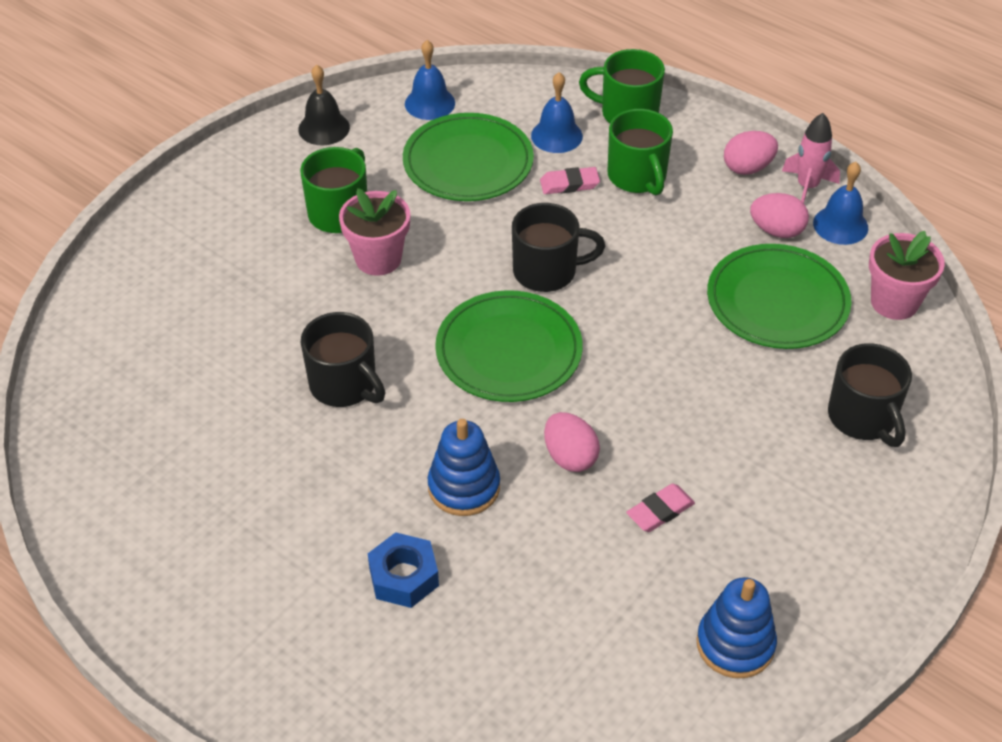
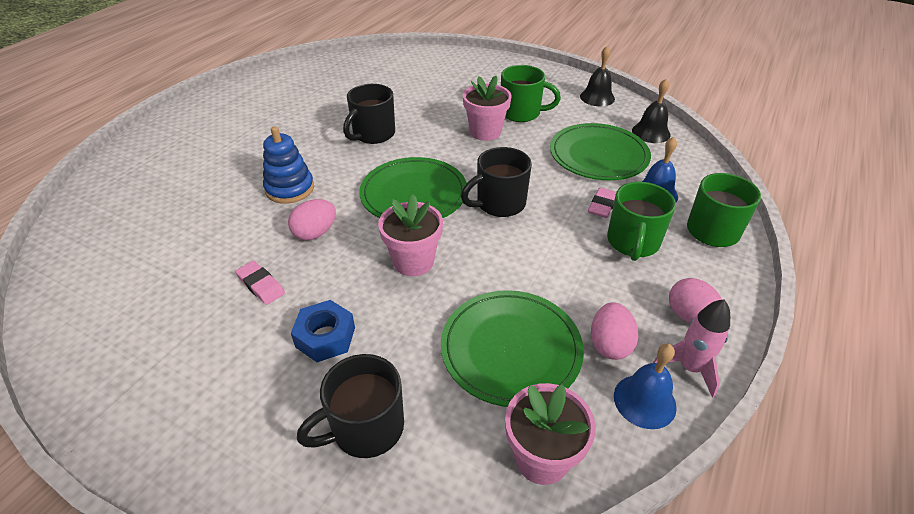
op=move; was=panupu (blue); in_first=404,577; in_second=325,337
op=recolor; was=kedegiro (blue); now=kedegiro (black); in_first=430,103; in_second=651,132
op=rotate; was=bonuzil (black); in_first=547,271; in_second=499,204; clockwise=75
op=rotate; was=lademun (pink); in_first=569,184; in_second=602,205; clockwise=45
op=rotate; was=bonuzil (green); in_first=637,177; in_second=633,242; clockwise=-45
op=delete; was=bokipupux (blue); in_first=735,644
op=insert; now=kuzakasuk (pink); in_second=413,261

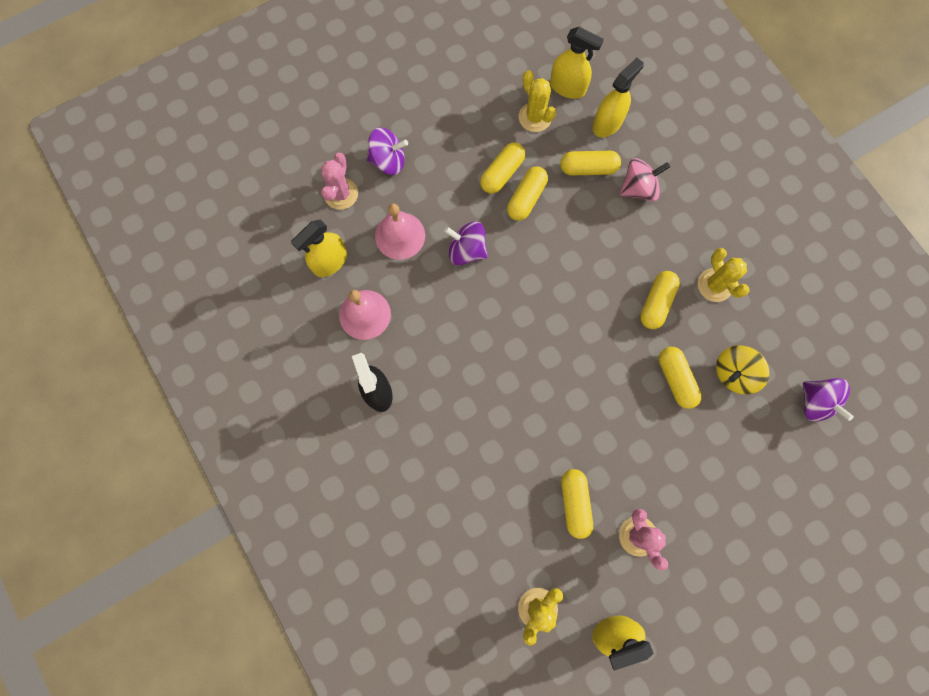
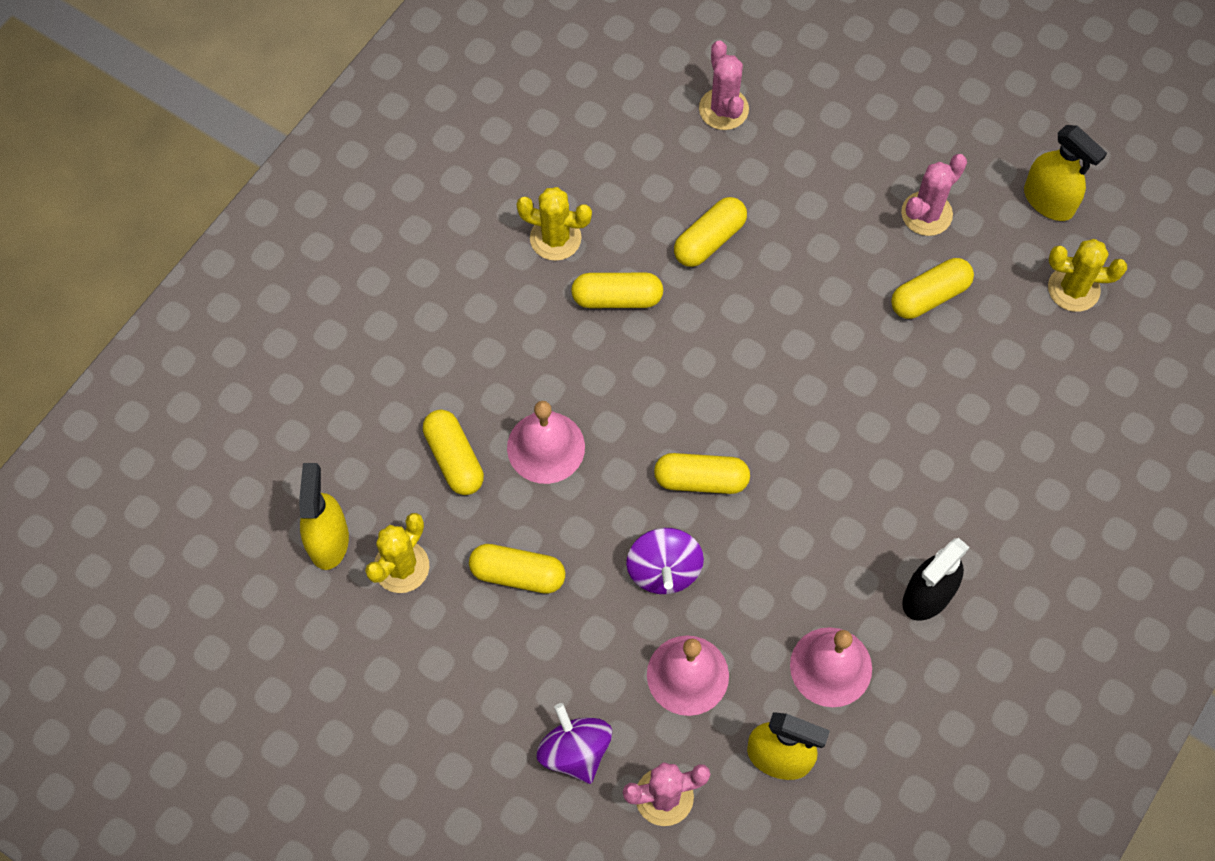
op=move; was=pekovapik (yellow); in_first=526,198; in_second=701,480
op=delete; was=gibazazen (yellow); in_first=607,123
op=delete; was=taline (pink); in_first=638,189
op=rotate; was=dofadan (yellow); in_first=715,285; in_second=555,238; clockwise=60
op=delete; was=taline (yellow); in_first=733,373
op=delete; was=taline (purple); in_first=815,402
op=insert; now=kedegiro (pink); in_second=546,447
op=insert; now=dofadan (pink); in_second=723,109

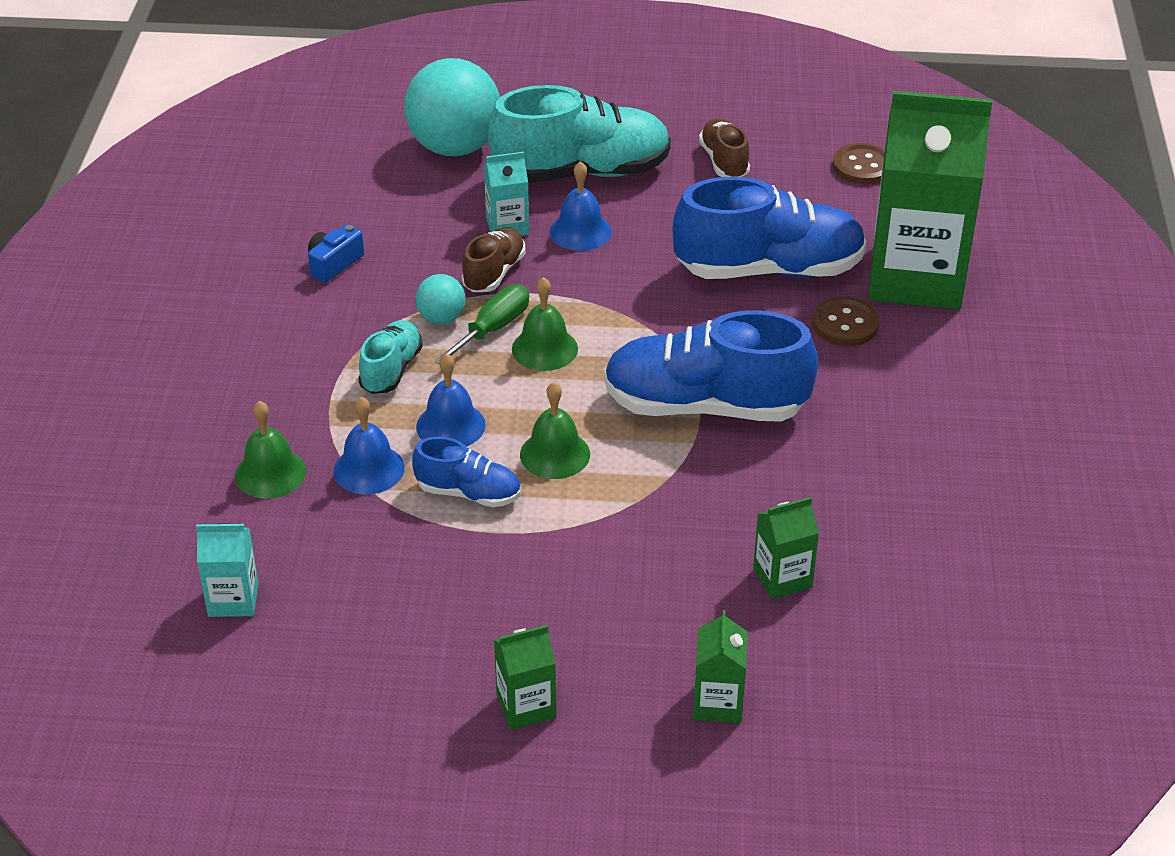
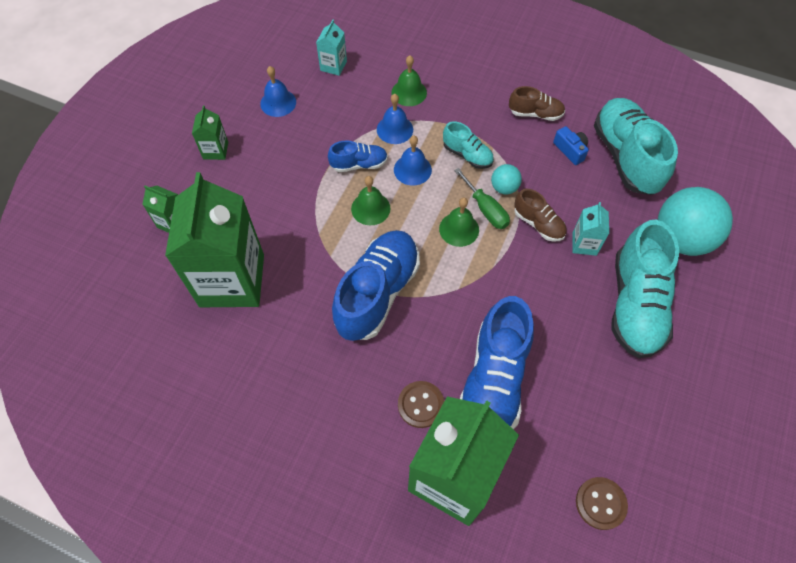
op=rotate; was=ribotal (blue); in_first=469,493; in_second=359,164; clockwise=-135
op=move; was=kedegiro (blue); in_first=580,231; in_second=278,103
op=move; was=ribotal (brown); in_first=724,161; in_second=535,114
op=resize; was=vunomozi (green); in_first=782,578; in_second=232,280; ratio=2.38
op=insert; now=ribotal (turquoise); in_second=625,157

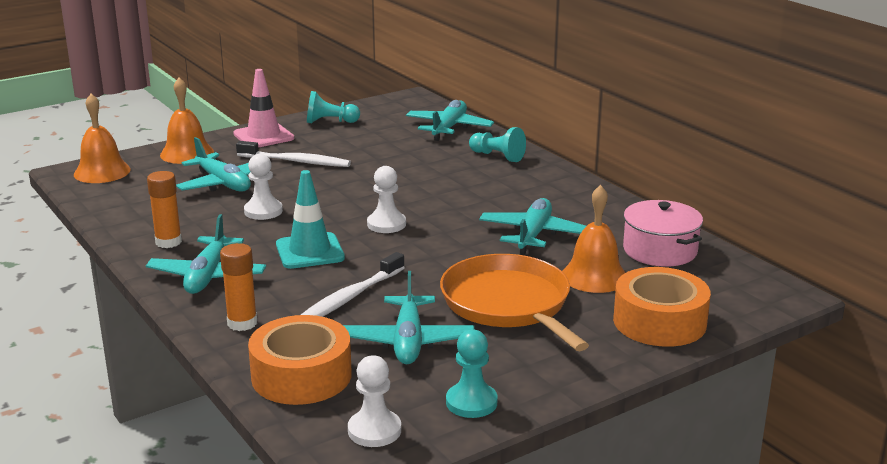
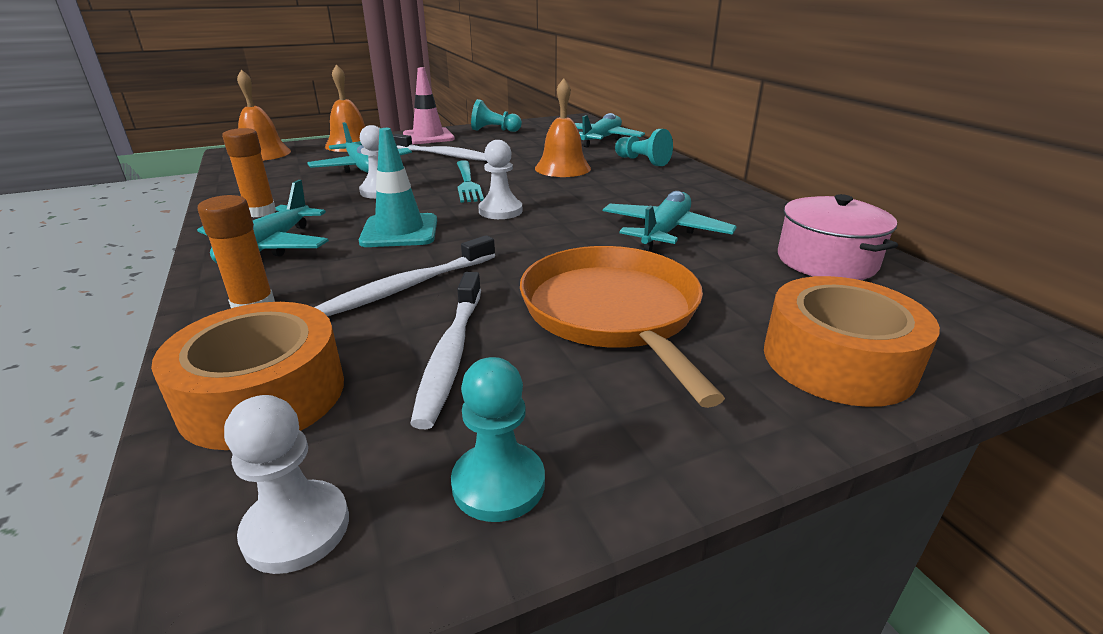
op=replace; was=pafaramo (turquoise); now=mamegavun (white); in_first=408,341; in_second=451,354
op=move; was=kedegiro (orange); in_first=594,276; in_second=562,168
op=insert; now=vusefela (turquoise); in_second=467,183

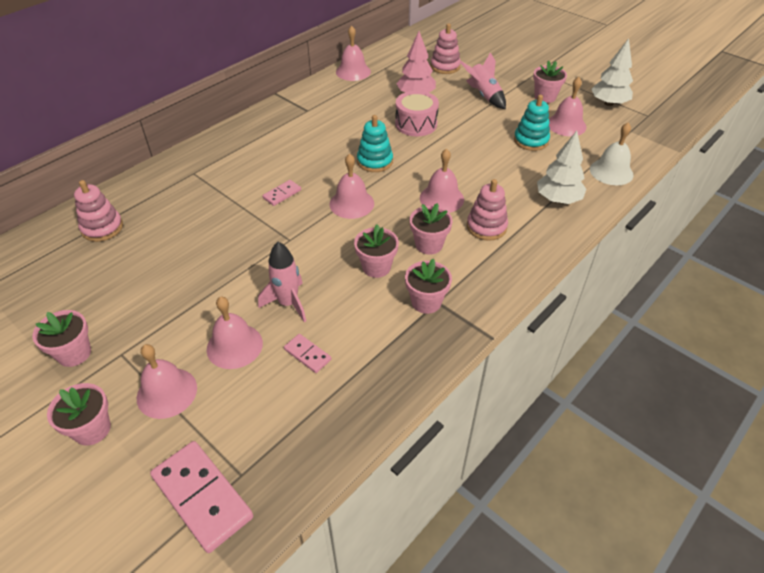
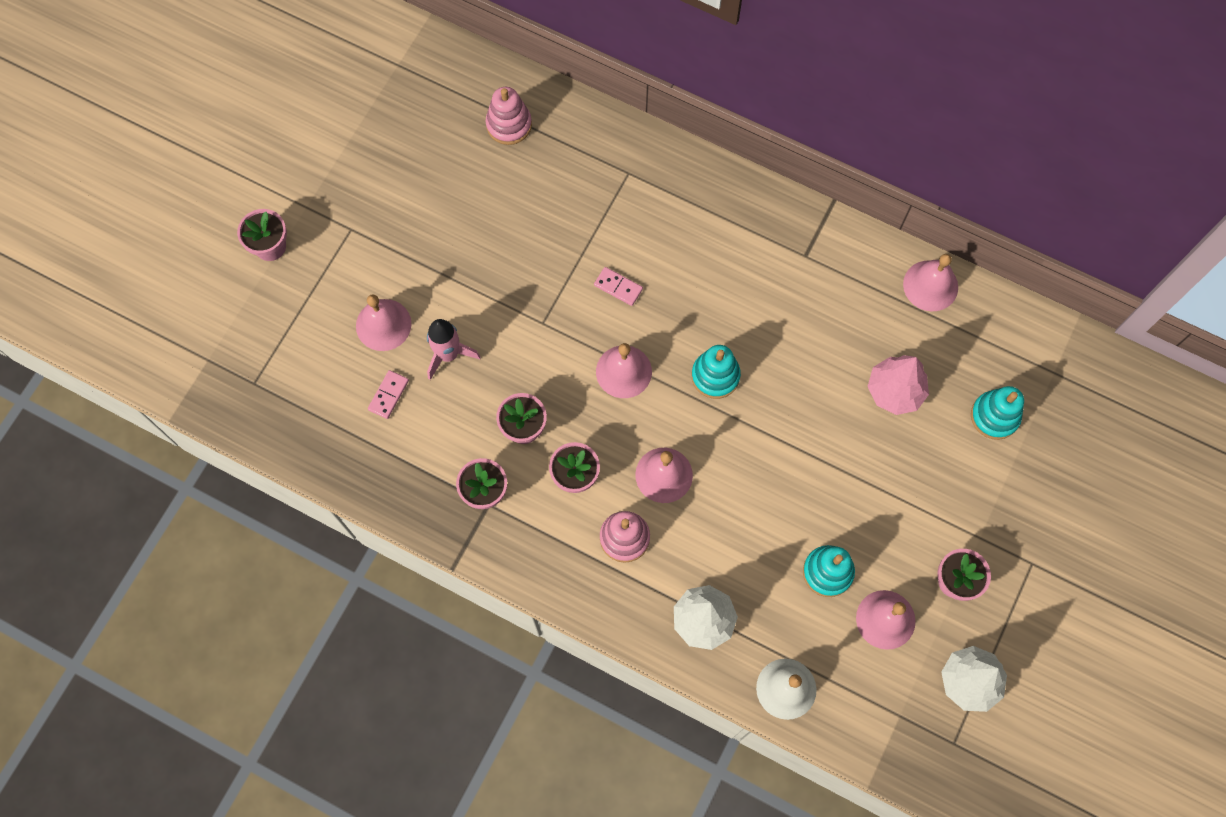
op=delete; was=kuzakasuk (pink); in_first=74,353
op=delete; was=kedegiro (pink); in_first=167,392
op=delete; was=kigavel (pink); in_first=202,497
op=delete; was=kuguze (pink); in_first=416,124
op=recolor; was=bokipupux (pink); now=bokipupux (turquoise); in_first=445,66; in_second=994,416
op=delete; was=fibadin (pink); in_first=484,95

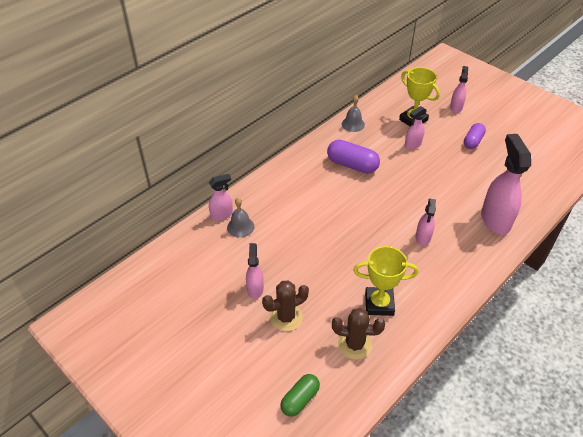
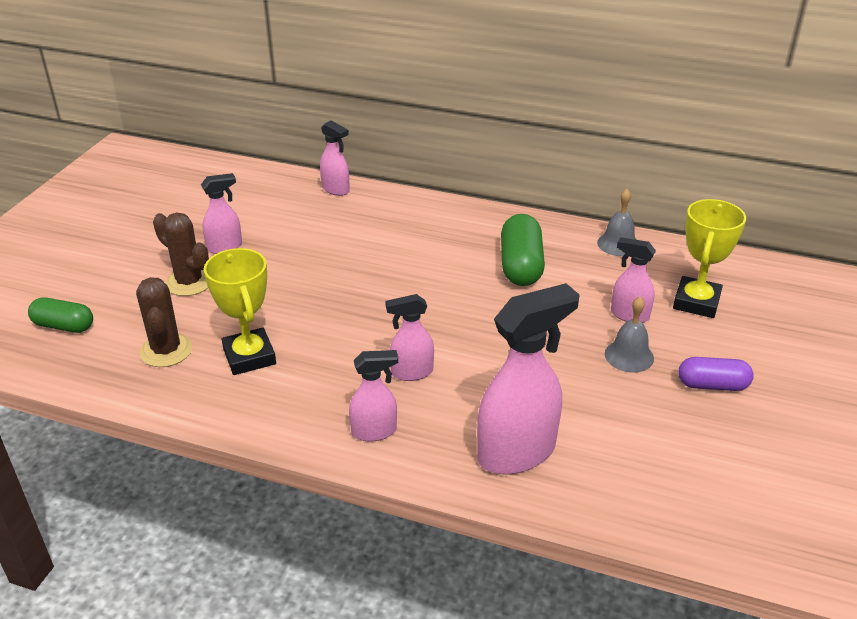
op=move; was=kedegiro (grey); in_first=240,227; in_second=629,356
op=recolor; was=pekovapik (purple); now=pekovapik (green); in_first=352,165; in_second=520,266
op=move; was=gibazazen (pink); in_first=456,107; in_second=374,431

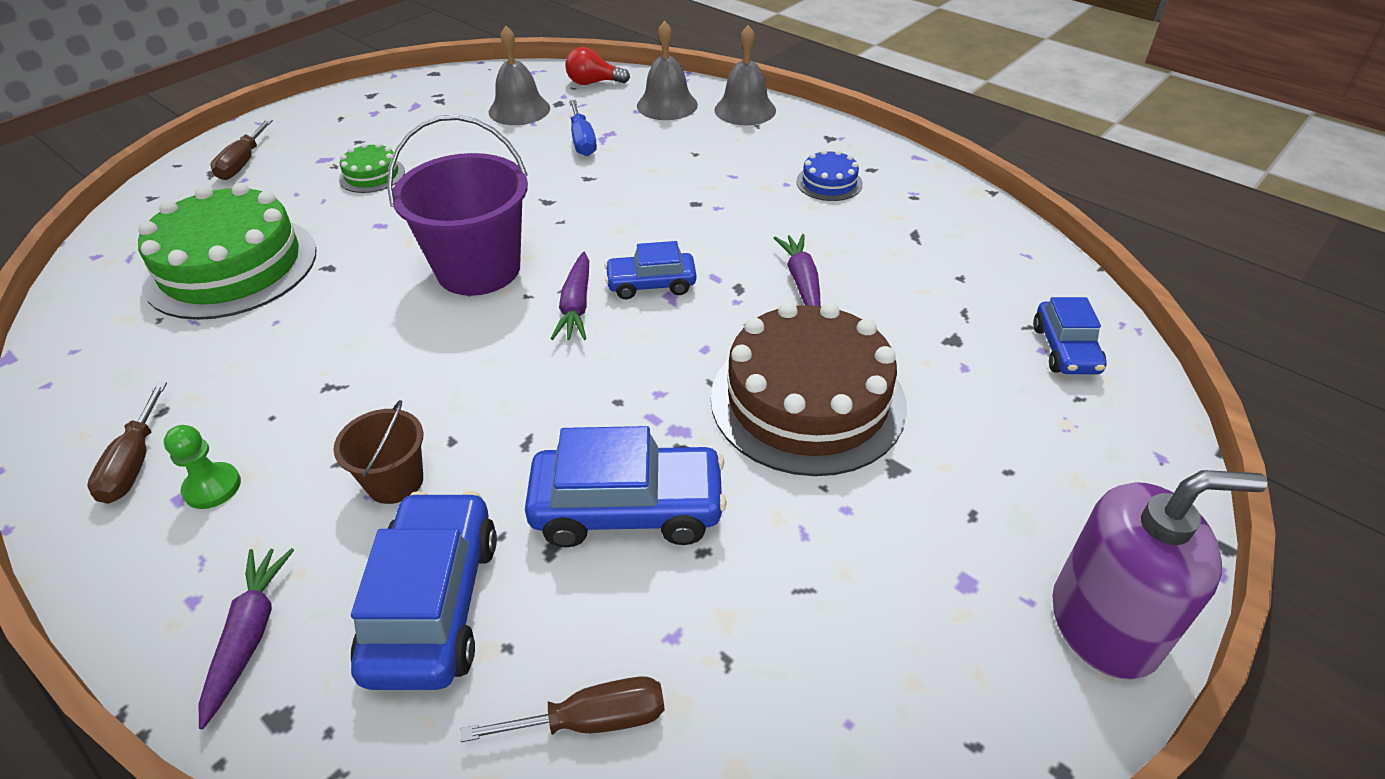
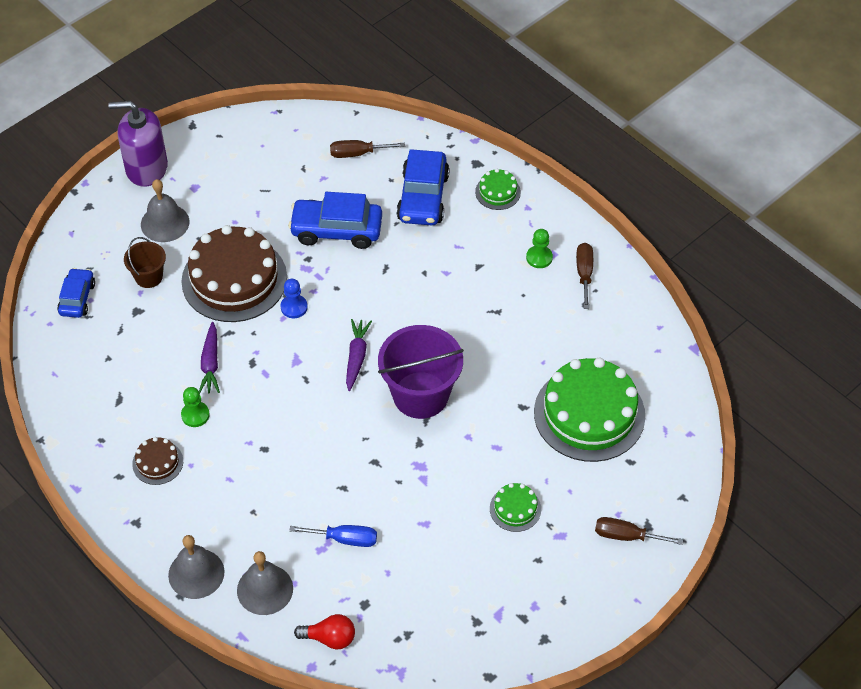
op=replace; was=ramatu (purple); now=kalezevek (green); in_first=249,635; in_second=498,192
op=rotate; was=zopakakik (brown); in_first=243,163; in_second=626,536; clockwise=-90
op=move; was=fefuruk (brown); in_first=395,481; in_second=149,277
op=move; was=kedegiro (grey); in_first=519,110; in_second=165,223
op=rotate; was=zopakakik (blue); in_first=582,141; in_second=344,539; clockwise=105
op=delete; was=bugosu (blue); in_first=651,284
op=recolor; was=kalezevek (blue); now=kalezevek (brown); in_first=829,182; in_second=157,462
op=insert; now=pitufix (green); in_second=195,415
op=insert; now=pitufix (blue); in_second=294,307

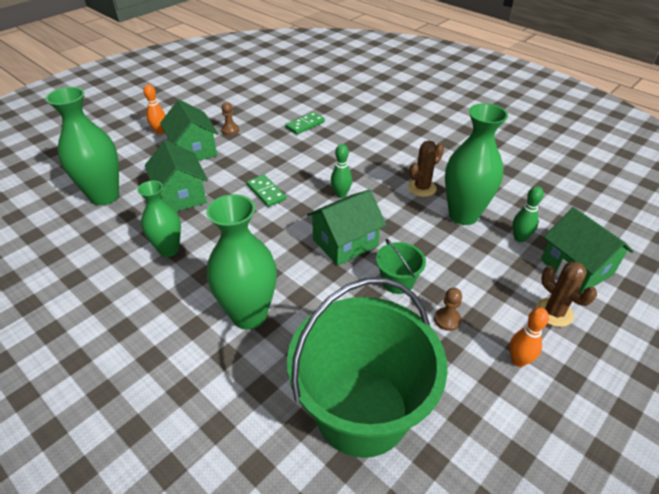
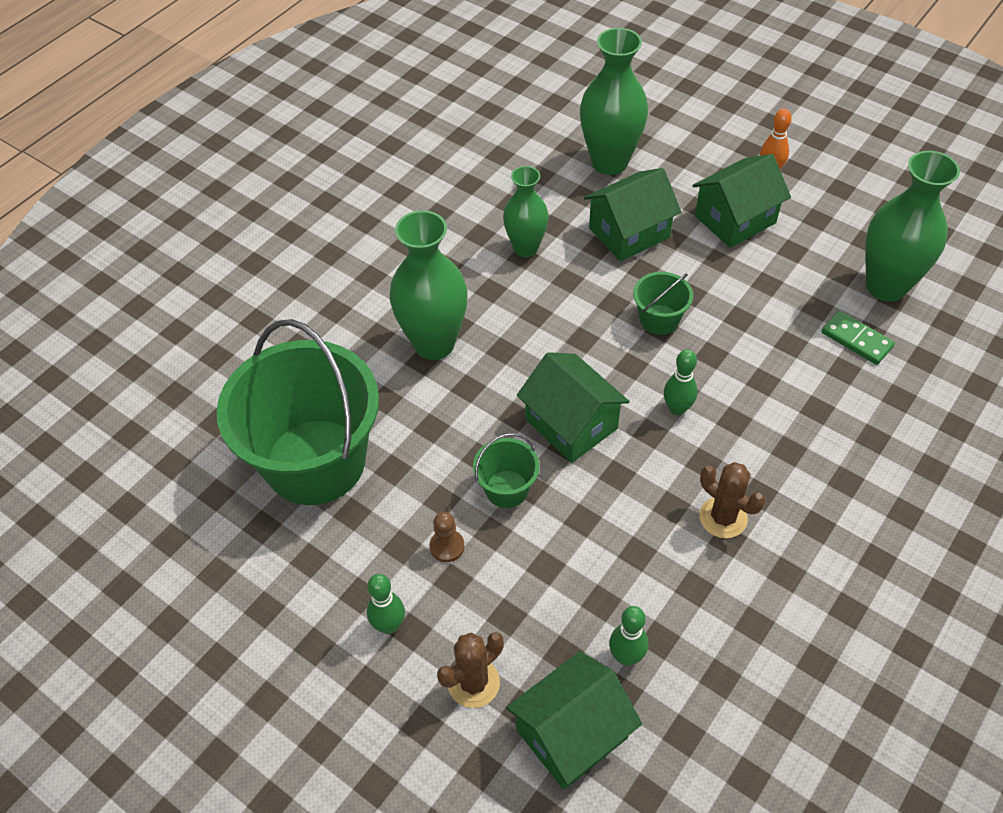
op=delete; was=pitufix (brown); in_first=230,130
op=replace; was=kigavel (green); now=fefuruk (green); in_first=266,192; in_second=659,319
op=move; was=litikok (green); in_first=463,215; in_second=886,286
op=recolor; was=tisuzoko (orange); now=tisuzoko (green); in_first=518,360; in_second=389,625

